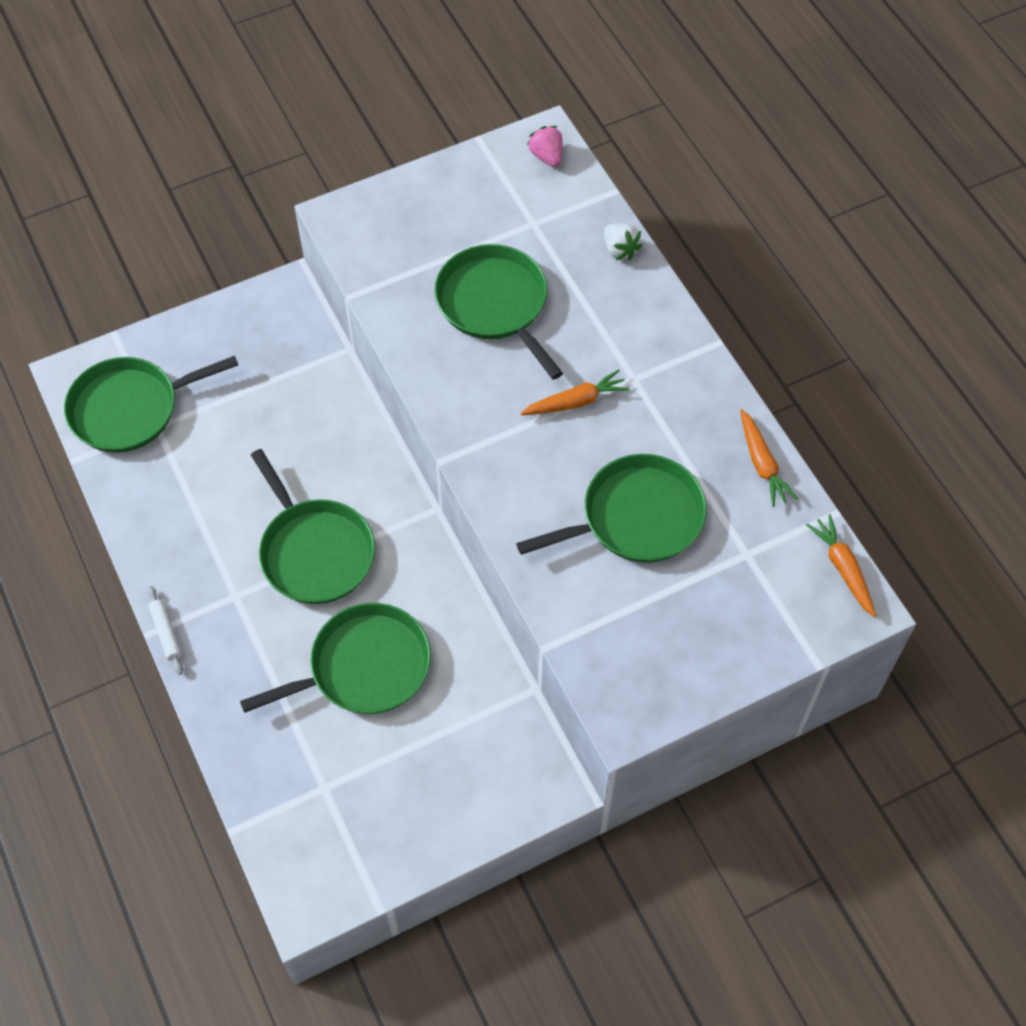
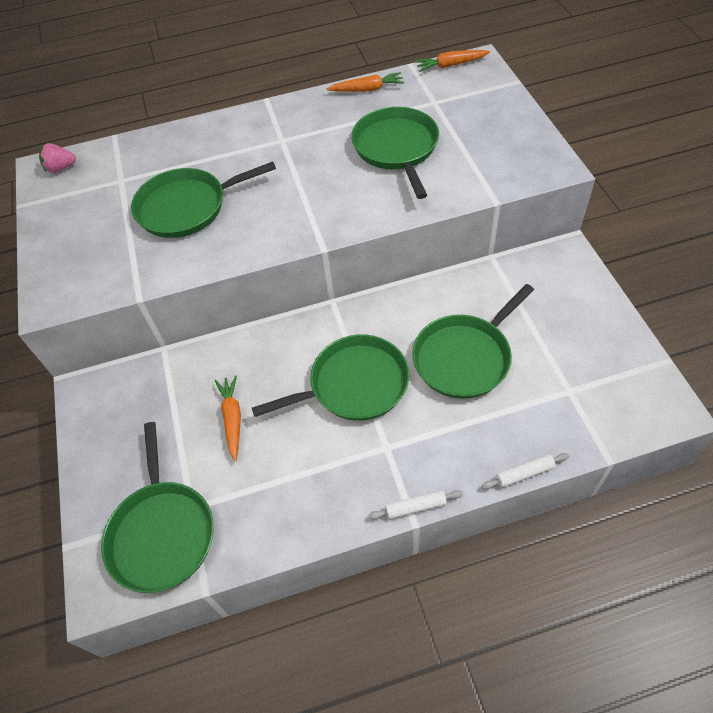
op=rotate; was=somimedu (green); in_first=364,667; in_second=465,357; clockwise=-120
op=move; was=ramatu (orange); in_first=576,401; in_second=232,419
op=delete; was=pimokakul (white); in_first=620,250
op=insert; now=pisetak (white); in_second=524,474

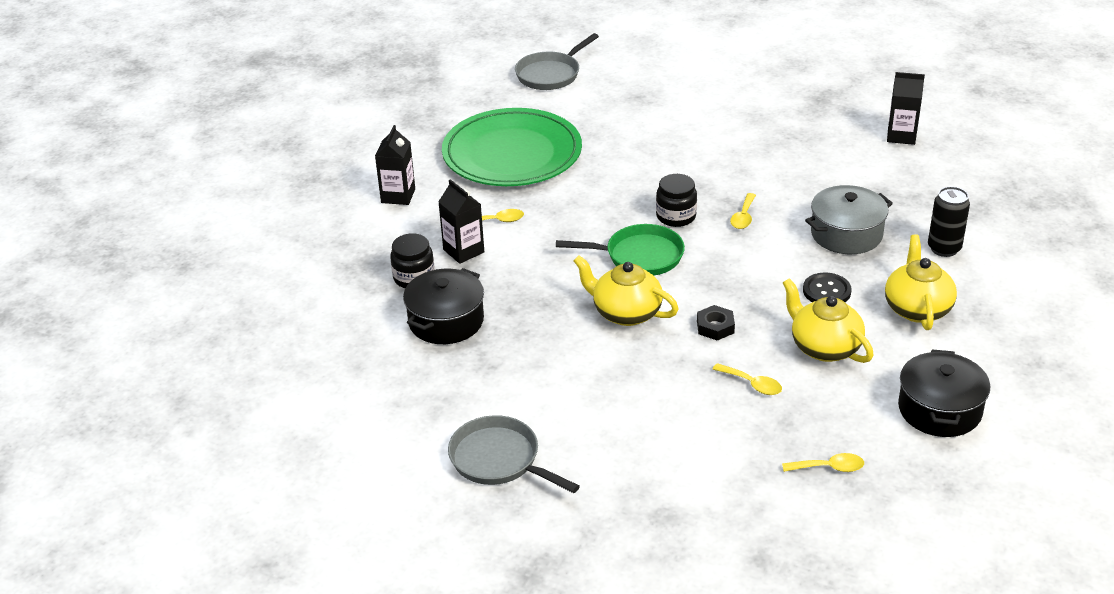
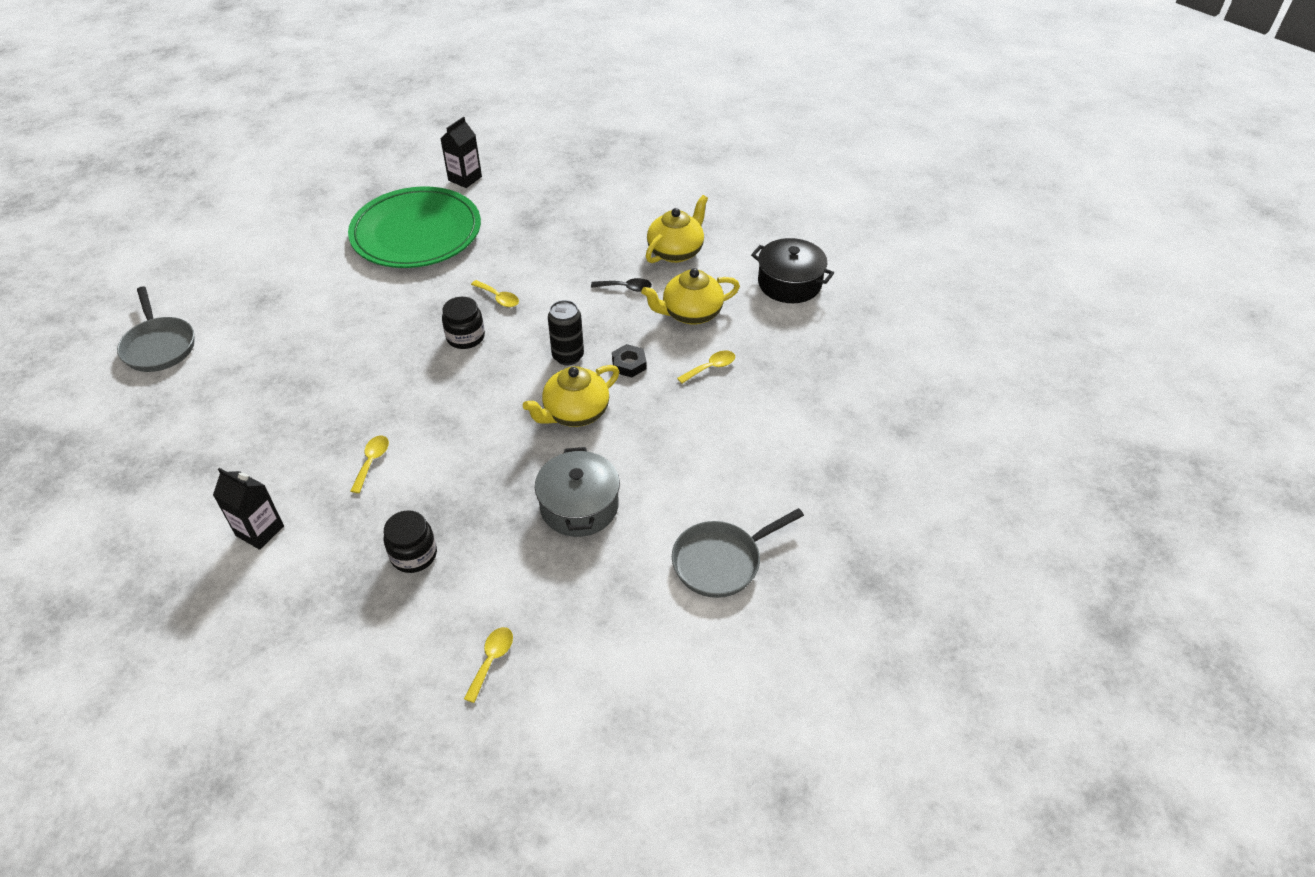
op=delete; was=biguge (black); in_first=446,321
op=delete; was=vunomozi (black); in_first=463,251
op=move; was=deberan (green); in_first=512,154; in_second=416,233
op=delete; was=somimedu (green); in_first=639,256
op=move; was=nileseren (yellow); in_first=829,468; in_second=492,660
op=replace; was=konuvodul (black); now=nileseren (black); in_first=826,291; in_second=626,288
op=move; was=biguge (grey); in_first=846,234; in_second=579,506
op=rotate; was=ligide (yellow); in_first=917,308; in_second=676,251; clockwise=105
op=move; was=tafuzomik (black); in_first=944,248; in_second=568,356

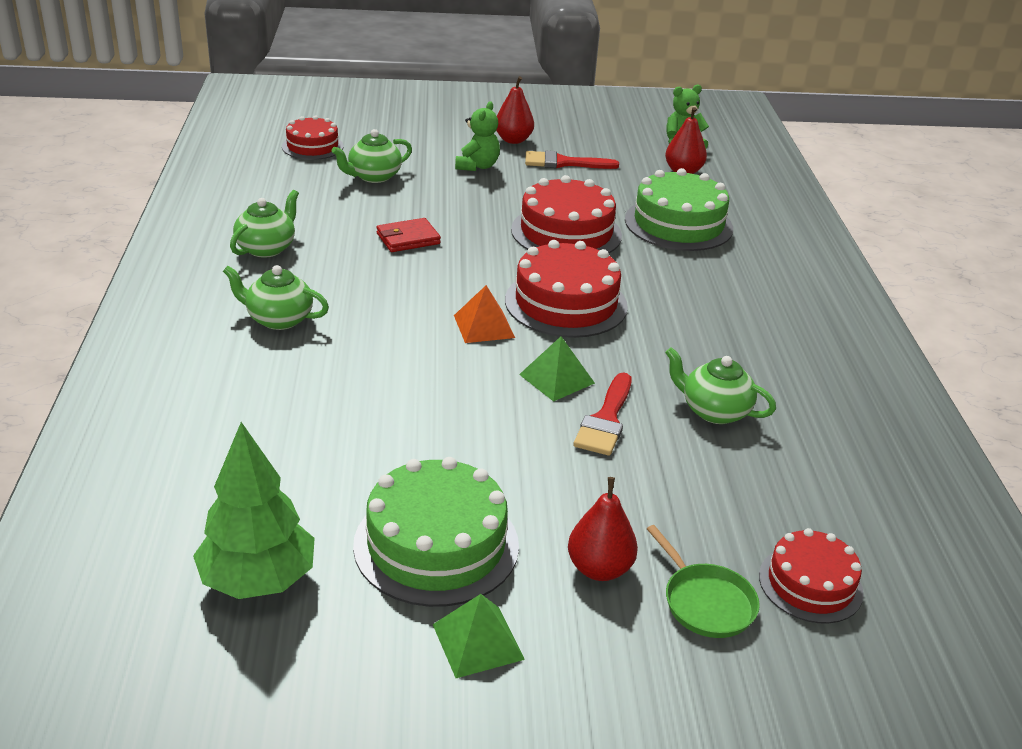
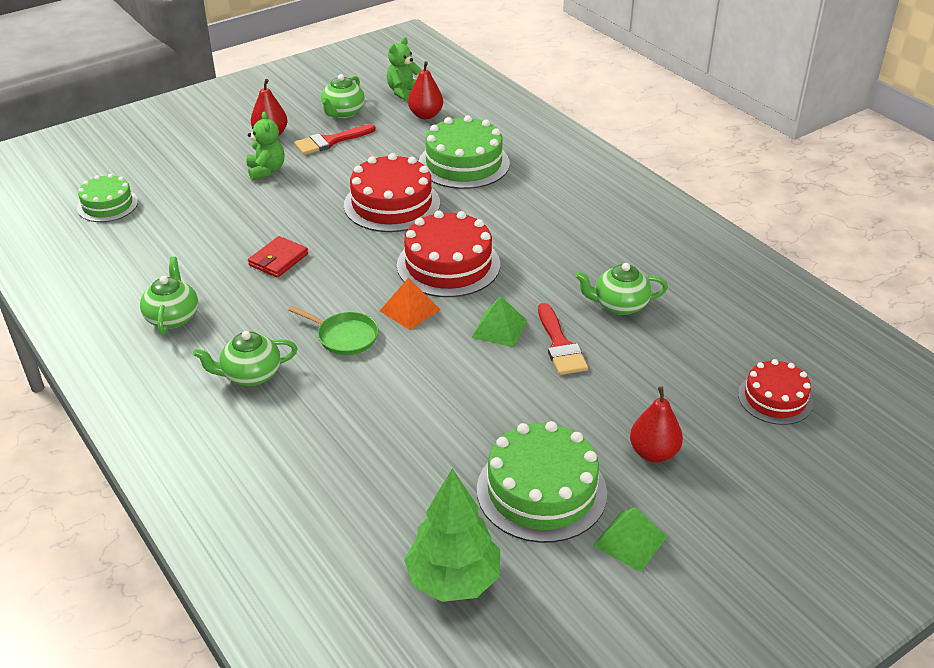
op=recolor; was=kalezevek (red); now=kalezevek (green); in_first=312,146; in_second=107,205
op=move; was=ligide (green); in_first=373,176; in_second=343,112
op=move; was=somimedu (green); in_first=706,602; in_second=345,337

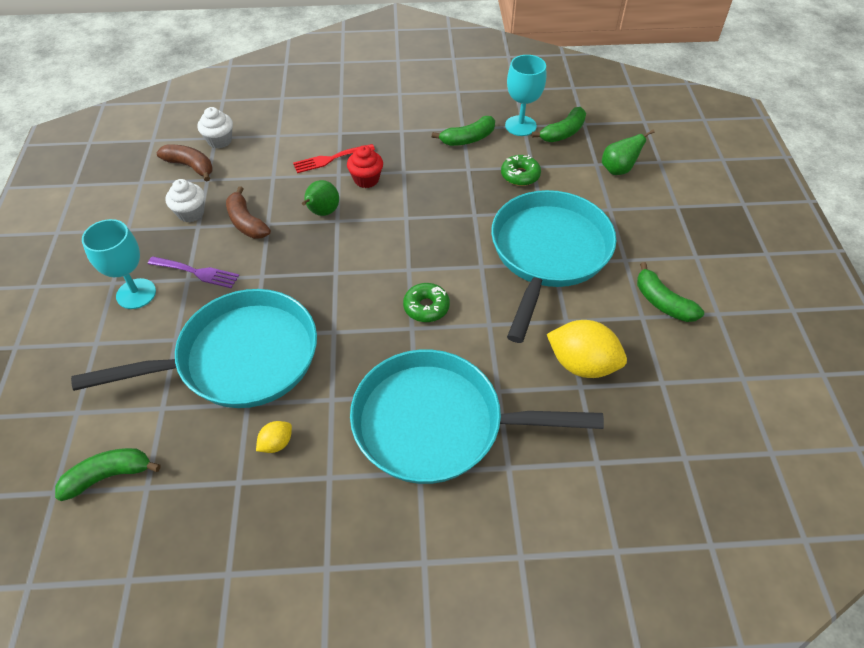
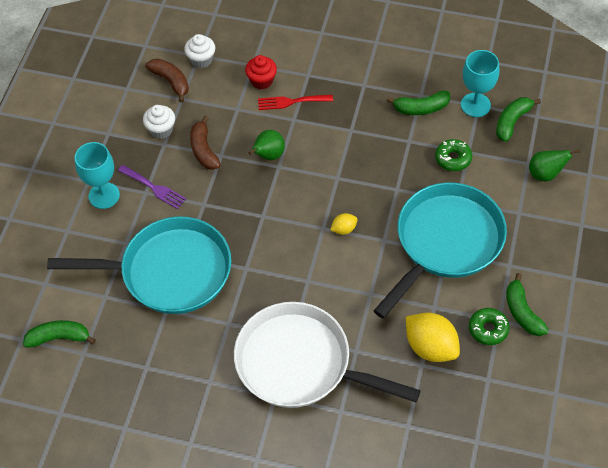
op=move; was=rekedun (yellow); in_first=276,443; in_second=344,229
op=move; was=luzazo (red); in_first=366,179; in_second=262,81
op=recolor; was=somimedu (turquoise); now=somimedu (white); in_first=437,423; in_second=300,363
op=move; was=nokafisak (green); in_first=426,307; in_second=488,329
op=rotate; was=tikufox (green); in_first=563,133; in_second=512,122; clockwise=150

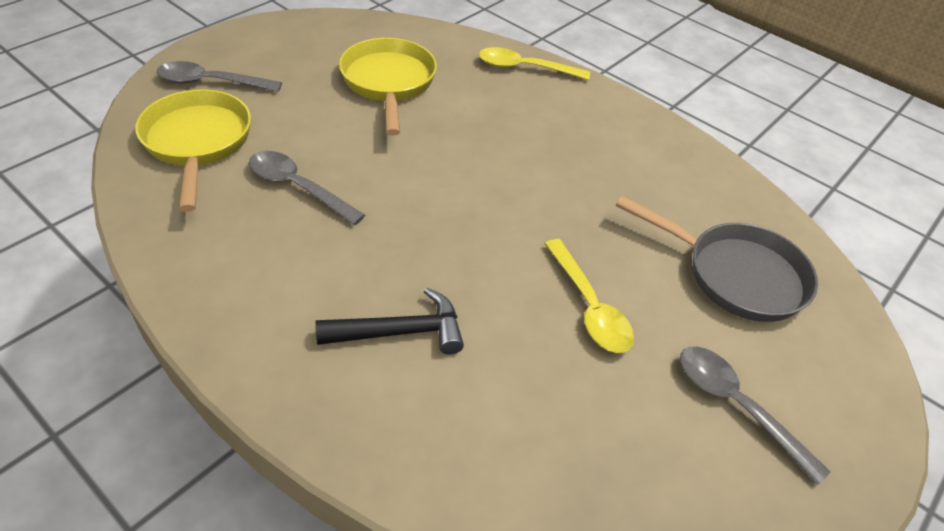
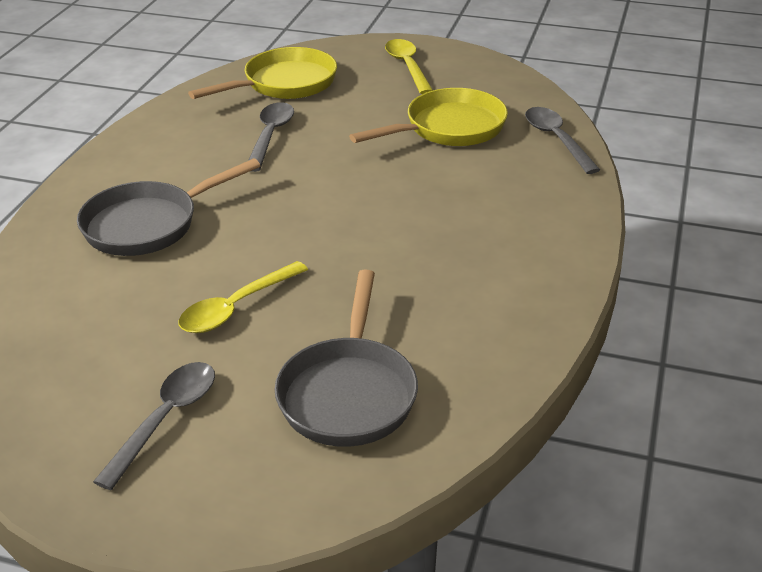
op=move; was=nileseren (grey); in_first=211,82; in_second=556,139
op=replace; was=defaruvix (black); now=somimedu (grey); in_first=401,332; in_second=148,224
op=move; was=nileseren (yellow); in_first=525,68; in_second=407,66

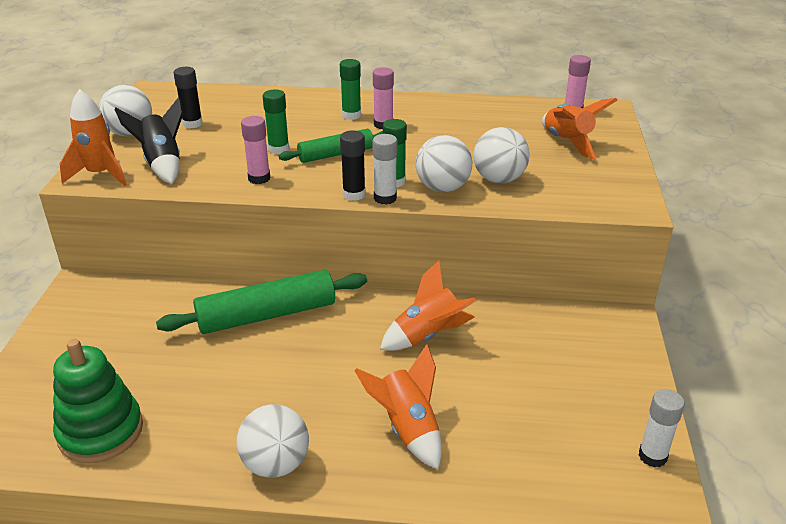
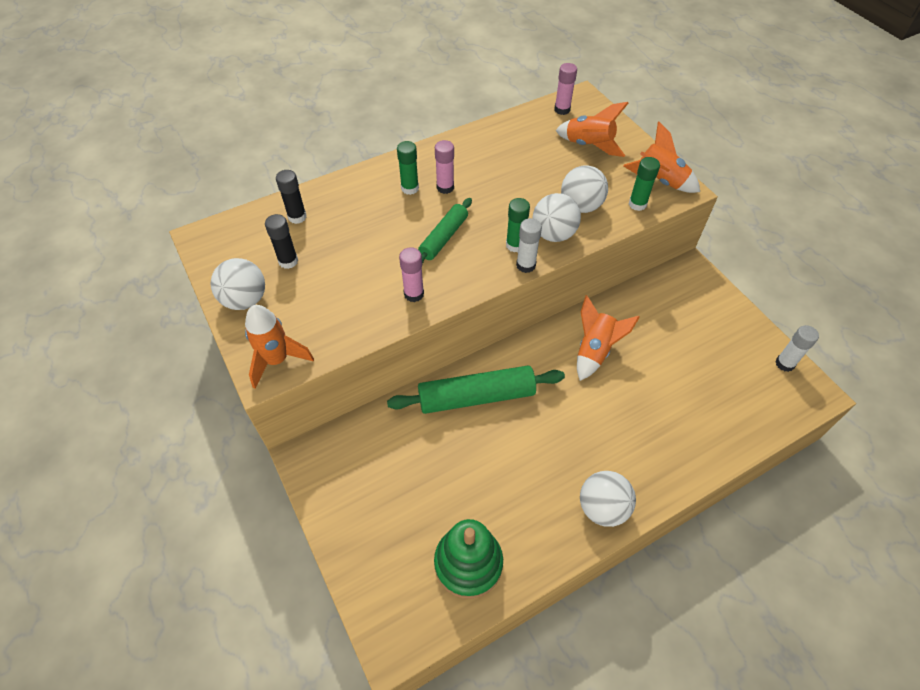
op=delete; was=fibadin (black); in_first=162,164
op=rotate; was=pisetak (green); in_first=267,315; in_second=476,397; clockwise=45
op=move; was=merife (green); in_first=278,149; in_second=637,204
op=move; was=merife (black); in_first=354,194; in_second=297,217
op=move; was=fibadin (orange); in_first=407,429; in_second=660,181

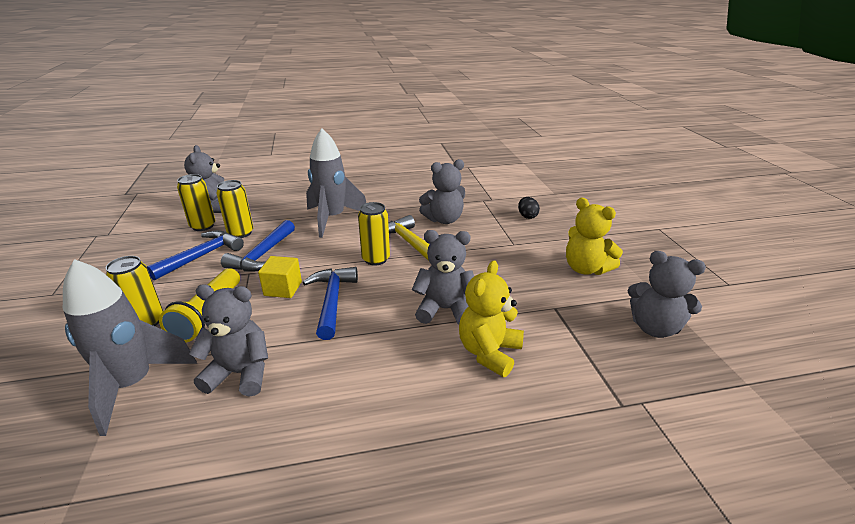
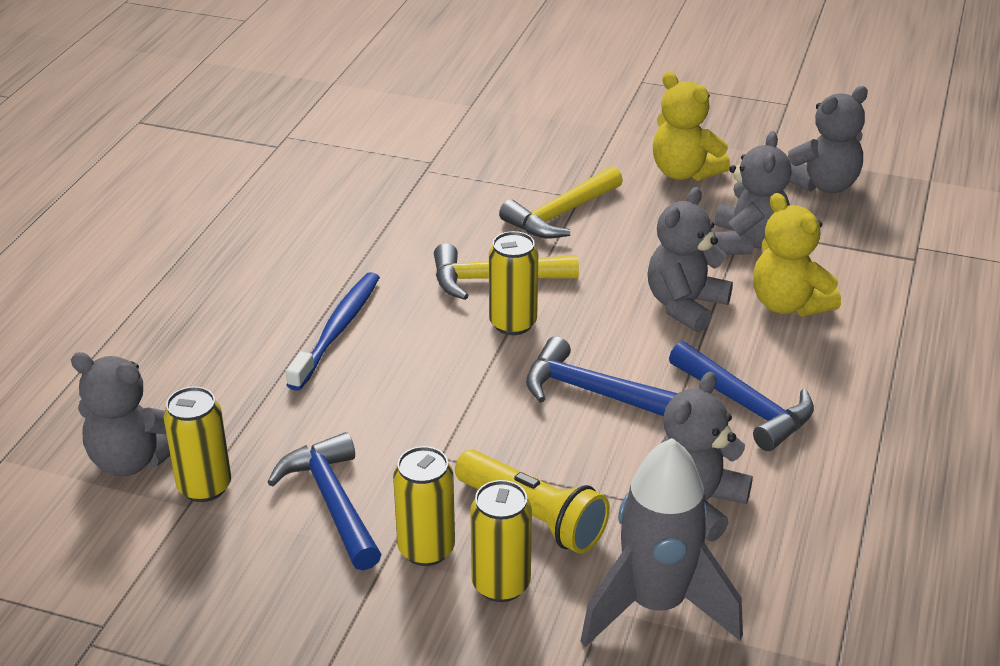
op=move; was=tafuzomik (yellow); in_first=240,233; in_second=426,549
op=move; was=defaruvix (blue); in_first=262,255; in_second=746,406
op=delete; was=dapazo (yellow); in_first=283,289
op=replace; was=fibadin (grey); now=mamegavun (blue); in_first=332,219; in_second=337,330
op=move; was=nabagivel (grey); in_first=444,220; in_second=747,242
op=delete; was=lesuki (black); in_first=527,216
op=rotate; was=nabagivel (yellow); in_first=586,269; in_second=684,172; clockwise=60
op=insert; now=defaruvix (yellow); in_second=560,215

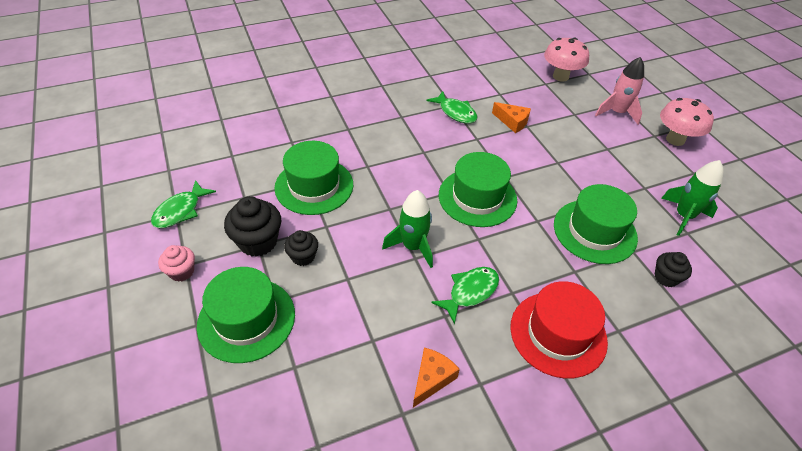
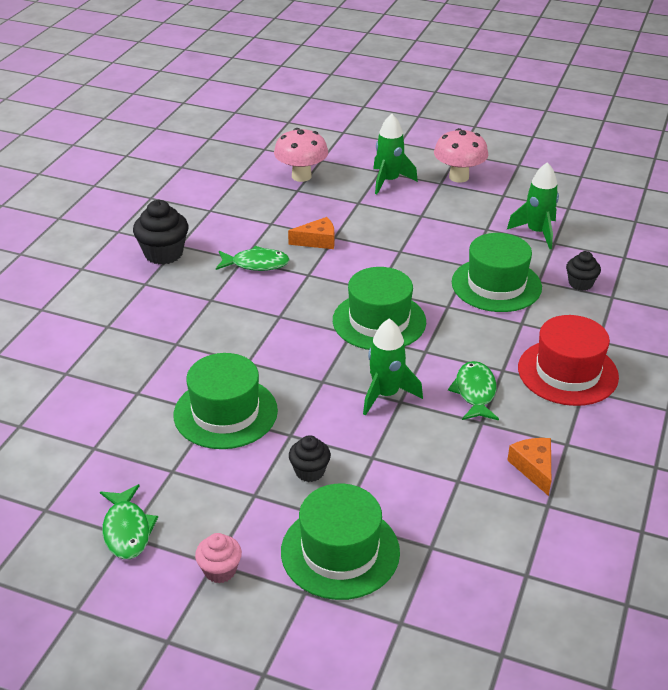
op=move; was=luzazo (black); in_first=258,242; in_second=163,253
op=recolor; was=fibadin (pink); now=fibadin (green); in_first=617,113; in_second=389,181

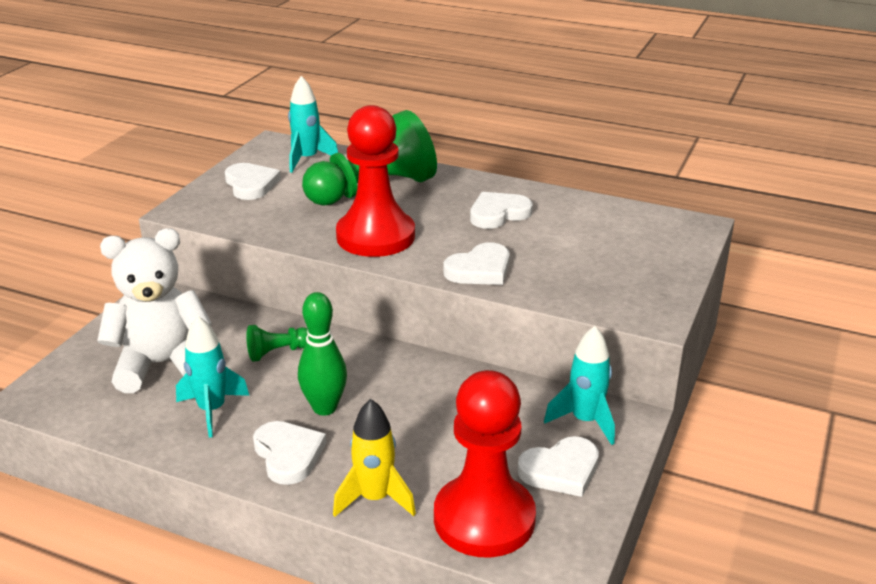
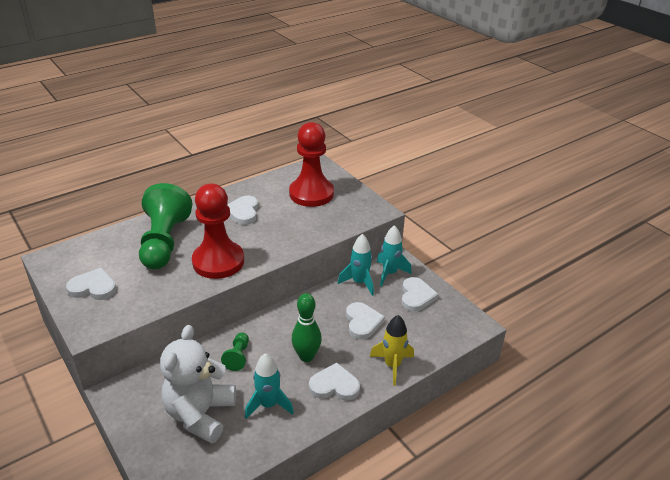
op=move; was=fibadin (turquoise); in_first=307,159; in_second=359,282
op=move; was=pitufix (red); in_first=484,519; in_second=311,194
op=move; was=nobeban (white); in_first=480,269; in_second=362,322

